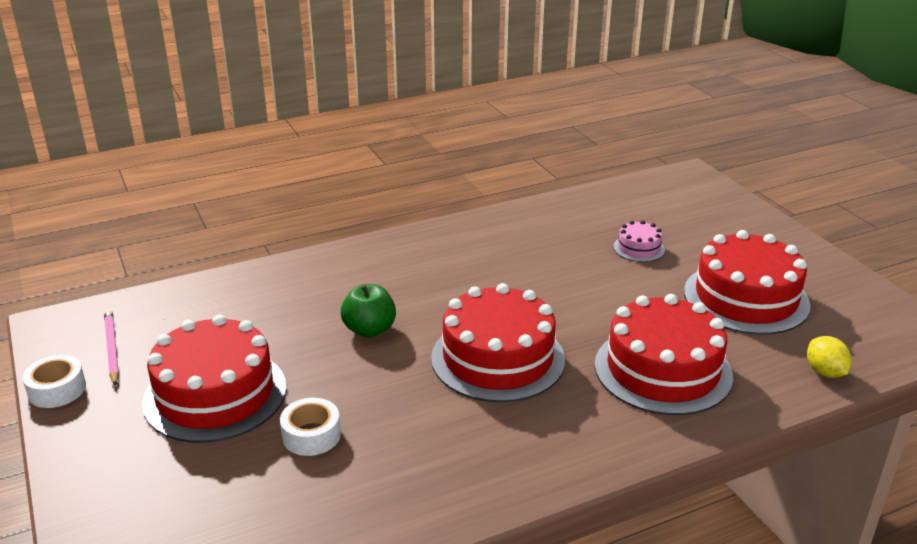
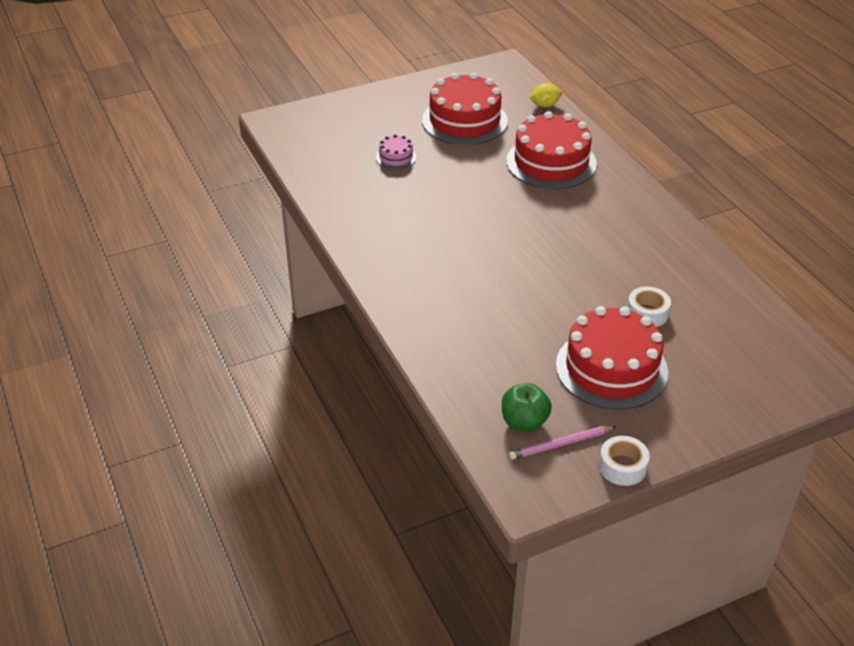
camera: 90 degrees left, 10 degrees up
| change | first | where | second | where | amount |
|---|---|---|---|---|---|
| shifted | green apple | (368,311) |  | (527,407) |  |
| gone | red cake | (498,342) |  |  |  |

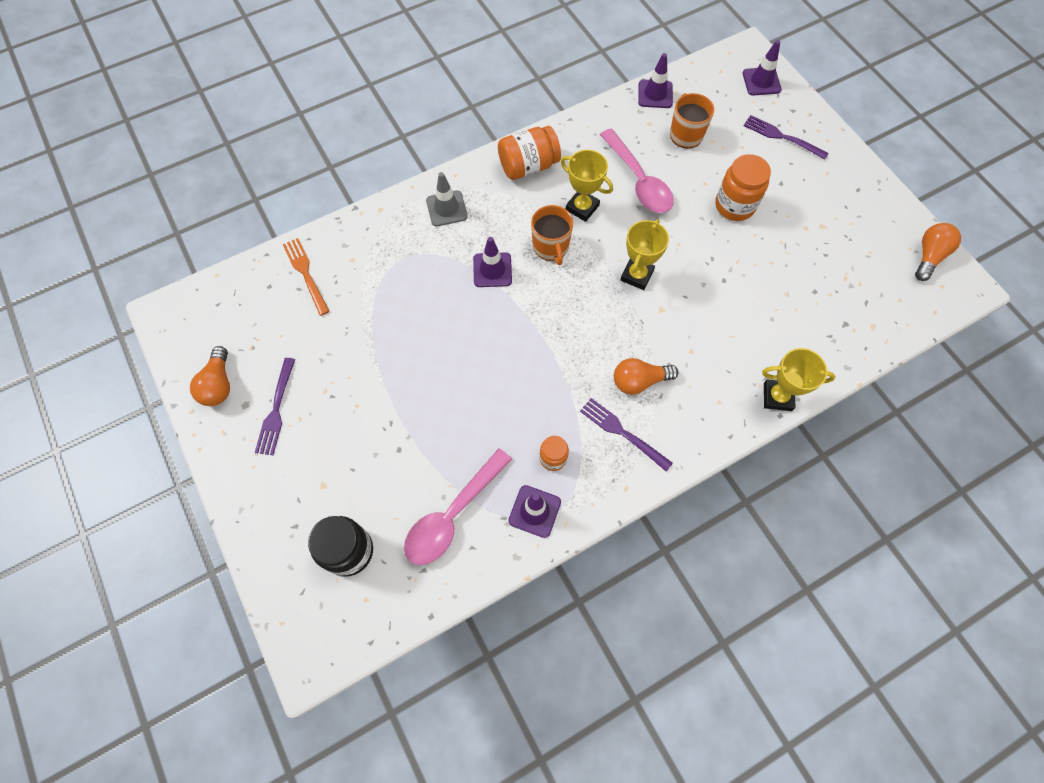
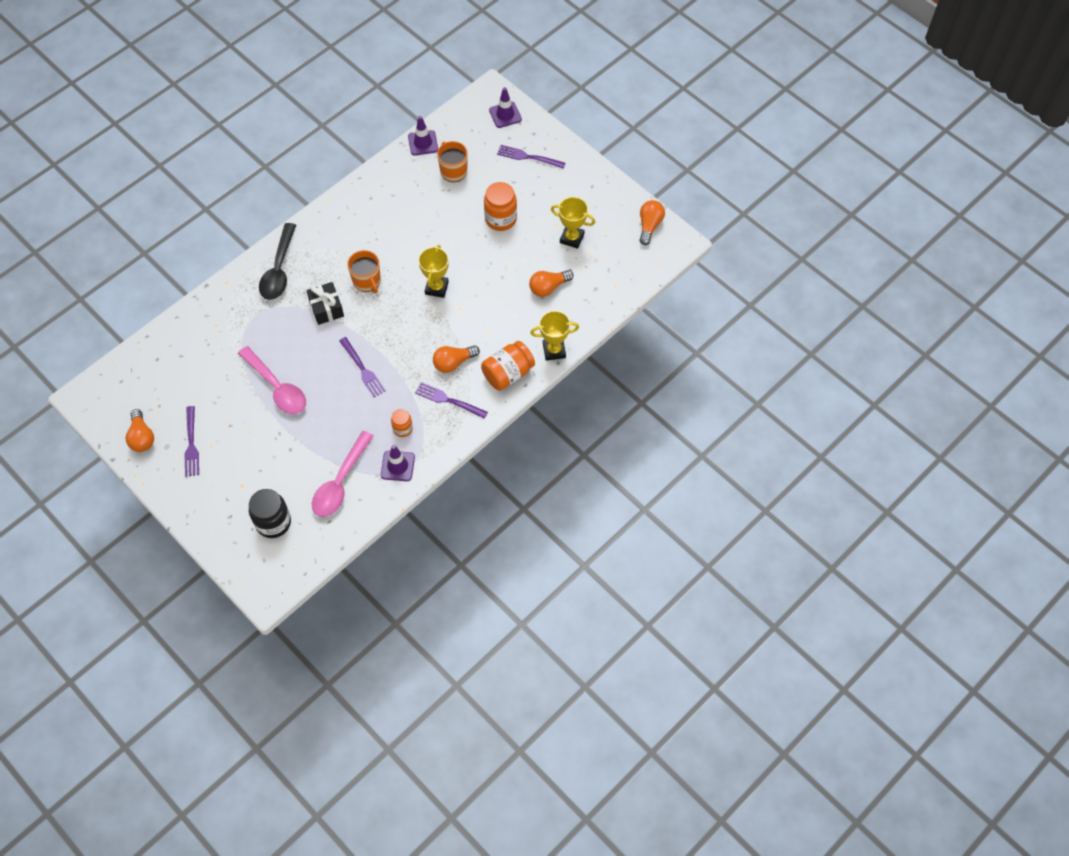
camera: 15 degrees left, 5 degrees down
| change | first | where | second | where | amount |
|---|---|---|---|---|---|
| gone | orange fork | (306,277) |  |  |  |
| swapped | grey traffic cone | (447,199) | black spoon | (277,261) |  |
| swapped | purple traffic cone | (492,262) | black gift | (325,303) |  |
| shifted | orange jar | (529,153) |  | (508,366) |  |
| shifted | yellow trophy | (587,186) |  | (573,223) |  |
| shifted | pink spoon | (637,171) |  | (272,380) |  |
| new |  |  | purple fork | (362,367) |  |
| new |  |  | orange light bulb | (551,283) |  |

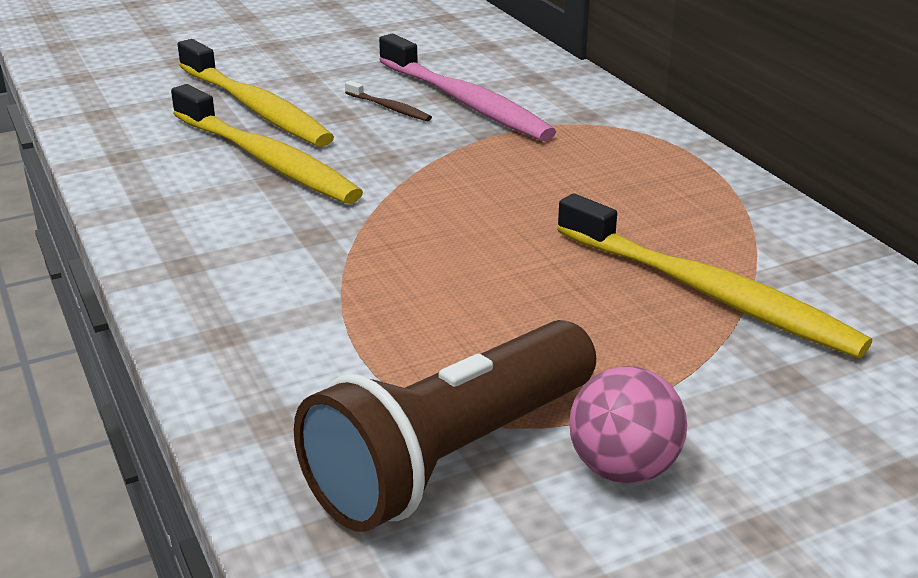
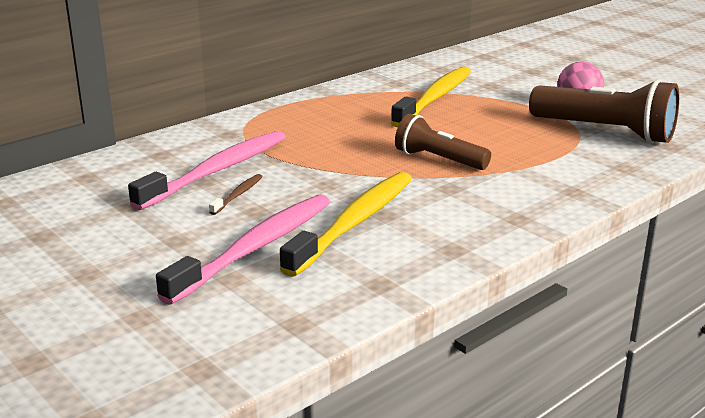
camera: 105 degrees left, 5 degrees down
| change | first | where | second | where | amount |
|---|---|---|---|---|---|
| repainted | yellow toothbrush | (256,93) | pink toothbrush | (243,249) |  |
| new |  |  | brown flashlight | (443,142) |  |

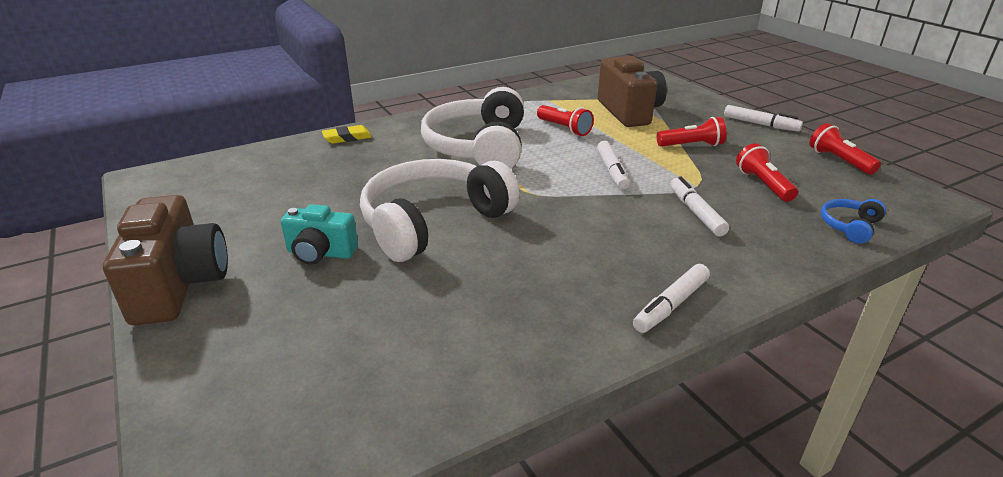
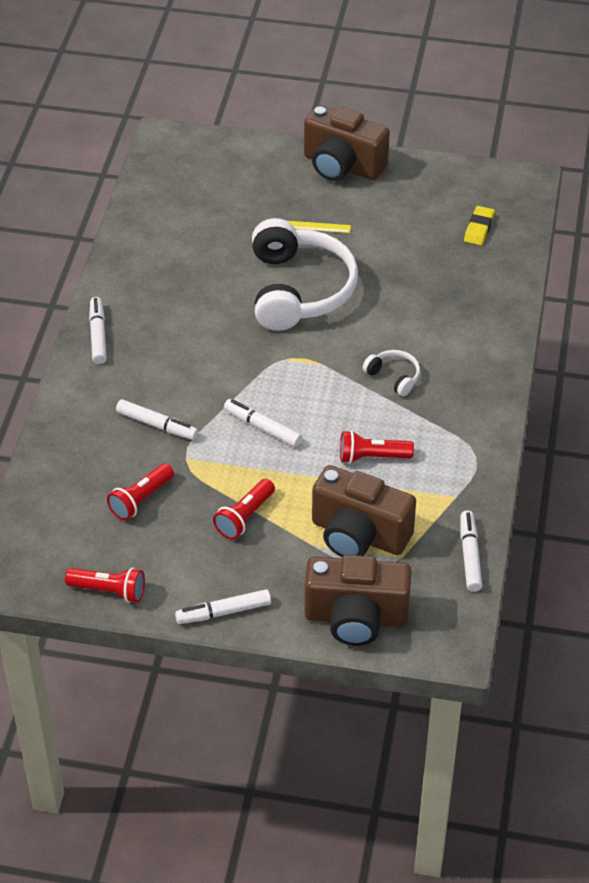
camera: 130 degrees right, 15 degrees up
| change | first | where | second | where | amount |
|---|---|---|---|---|---|
| swapped | turquoise camera | (319,234) | yellow ruler | (319,227) |  |
| shifted | yellow eraser | (347,134) |  | (479,225) |  |
| scaled | white headphones | (472,128) |  | (391,373) | x0.42 |
| rotated | red flashlight | (767,172) |  | (140,492) | 105 degrees clockwise |
| gone | blue headphones | (853,221) |  |  |  |
| new |  |  | brown camera | (358,600) |  |
| new |  |  | white marker | (471,551) |  |

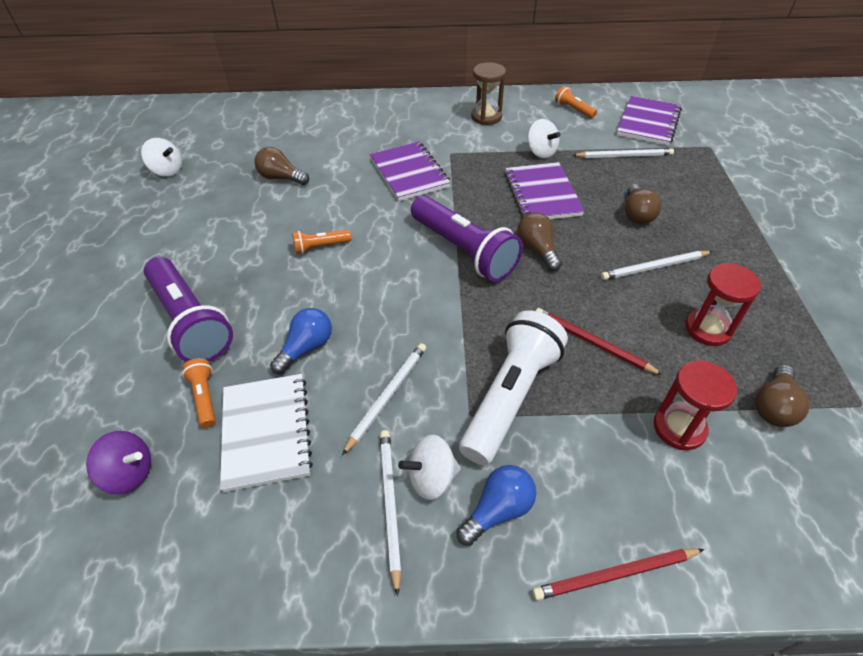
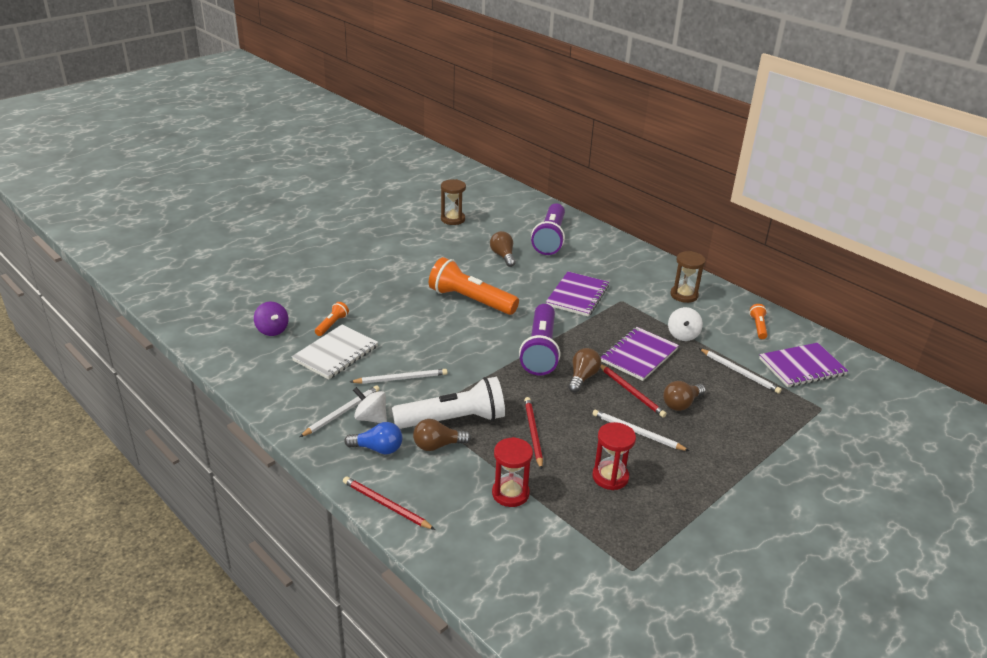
camera: 45 degrees right, 15 degrees down
| change | first | where | second | where | amount |
|---|---|---|---|---|---|
| swapped | white spinning top | (161,157) | brown hourglass | (453,202) |  |
| shifted | purple flashlight | (188,309) |  | (548,229) |  |
| gone | blue light bulb | (301,341) |  |  |  |
| scaled | orange flashlight | (321,242) |  | (474,286) | x2.20 |
| shifted | brown light bulb | (782,396) |  | (442,435) |  |
| new |  |  | red pencil | (634,391) |  |

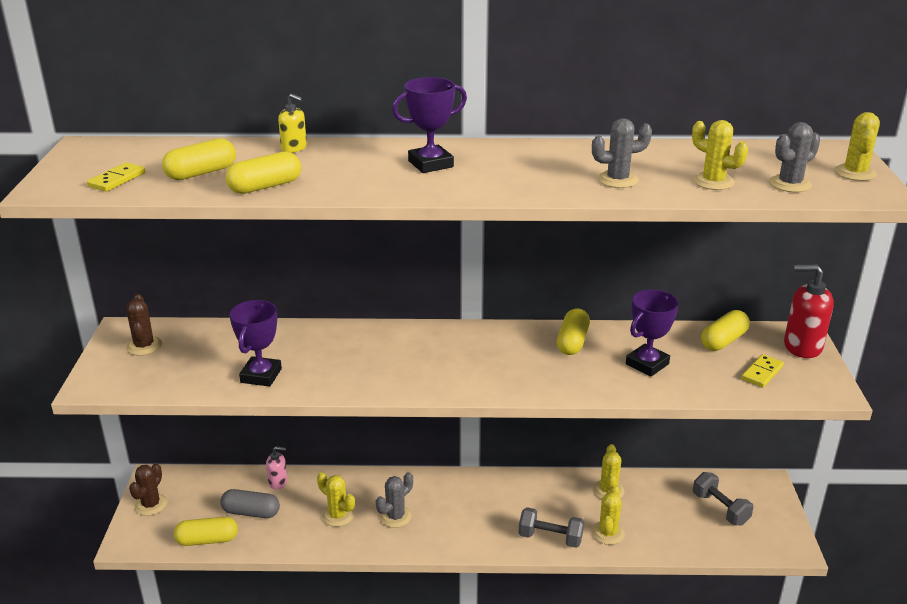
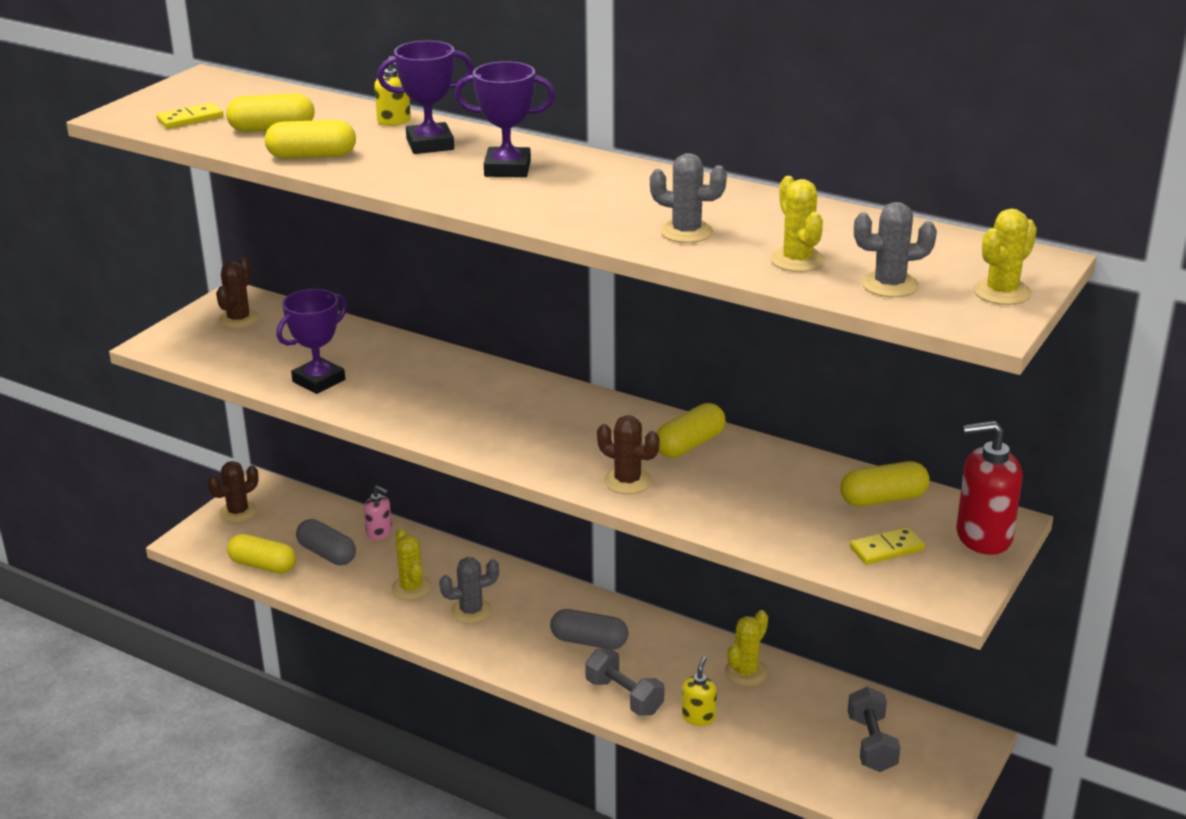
camera: 30 degrees right, 0 degrees up
| change | first | where | second | where | amount |
|---|---|---|---|---|---|
| swapped | yellow cactus | (608,515) | yellow soap dispenser | (699,691) |  |
| shifted | purple trophy | (652,333) |  | (425,97) |  |
| rotated | red soap dispenser | (809,311) |  | (989,488) | 45 degrees counterclockwise |
| new |  |  | grey capsule | (589,629) |  |
| new |  |  | brown cactus | (628,454) |  |

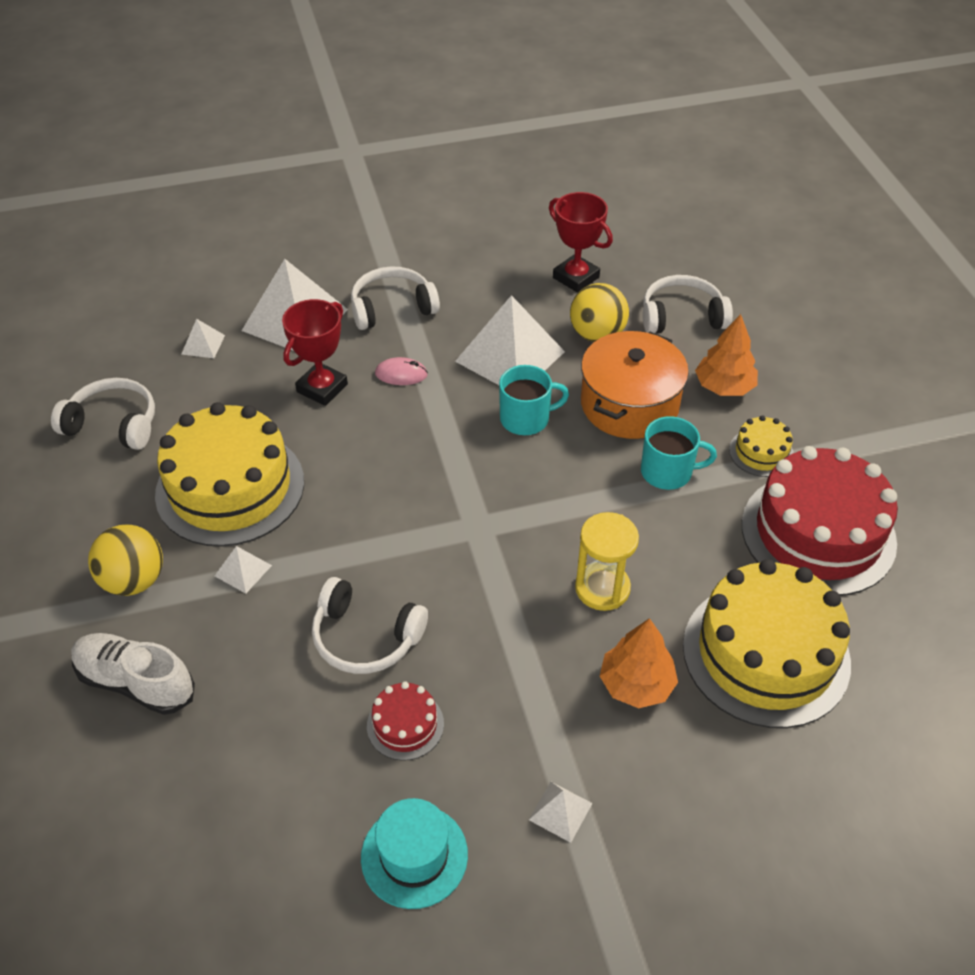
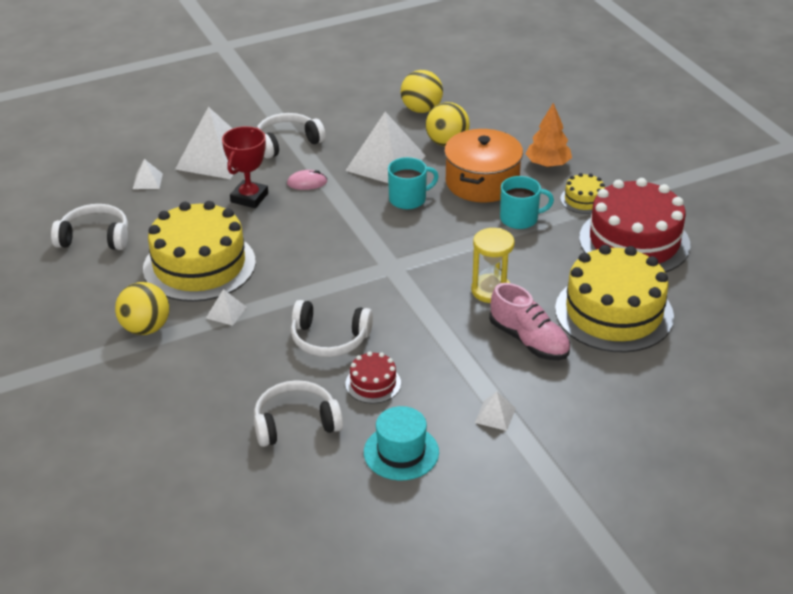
camera: 10 degrees left, 10 degrees down
| change | first | where | second | where | amount |
|---|---|---|---|---|---|
| gone | white shoe | (133,674) |  |  |  |
| swapped | red trophy | (581,242) | yellow ball | (422,91) |  |
| swapped | orange tree | (639,663) | pink shoe | (529,321) |  |
| shifted | white headphones | (688,304) |  | (298,413) |  |

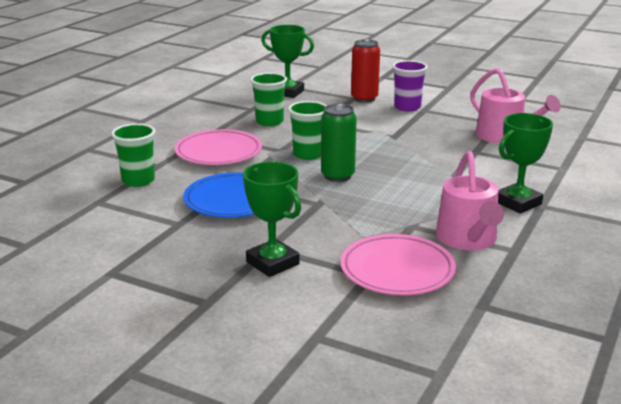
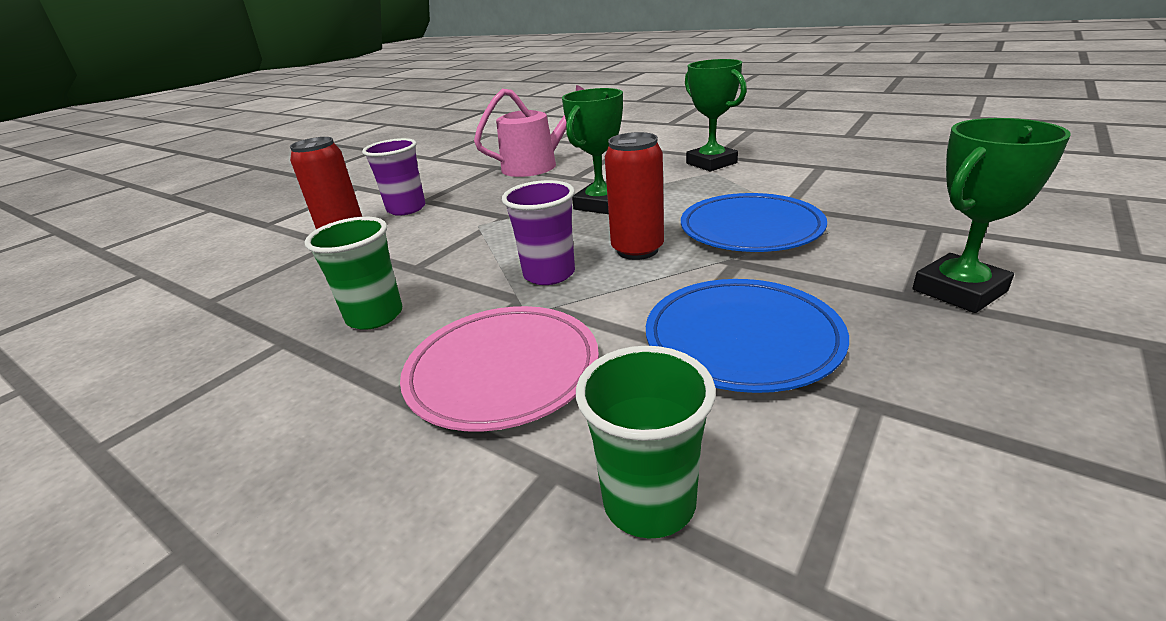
camera: 80 degrees left, 5 degrees up
| change | first | where | second | where | amount |
|---|---|---|---|---|---|
| shifted | green trophy | (287,61) |  | (592,151) |  |
| repainted | green cup | (307,130) | purple cup | (538,232) |  |
| repainted | green can | (339,143) | red can | (634,196) |  |
| gone | pink plate | (398,264) |  |  |  |
| gone | pink watering can | (470,200) |  |  |  |
| new |  |  | blue plate | (754,222) |  |

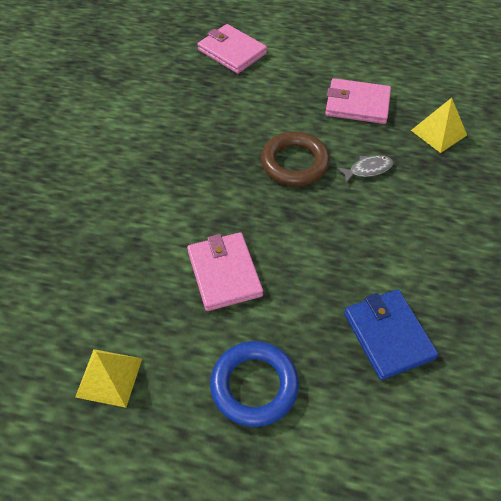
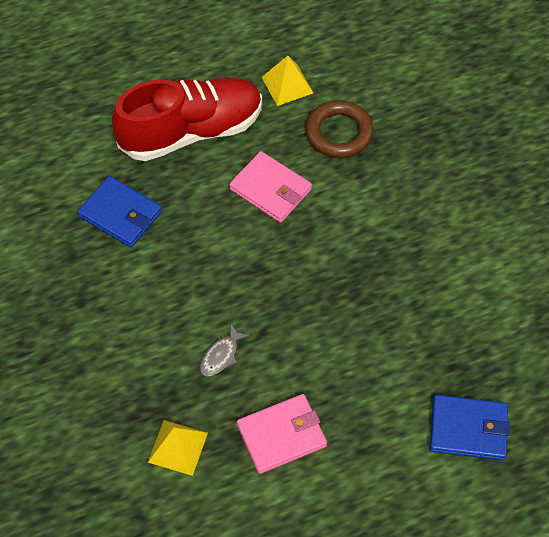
camera: 145 degrees right, 5 degrees up
| change | first | where | second | where | amount |
|---|---|---|---|---|---|
| repainted | pink wallet | (232,49) | blue wallet | (470,427) |  |
| swapped | blue ring | (254,384) | red shoe | (187,119) |  |
| shifted | brown ring | (295,159) |  | (340,129) |  |

